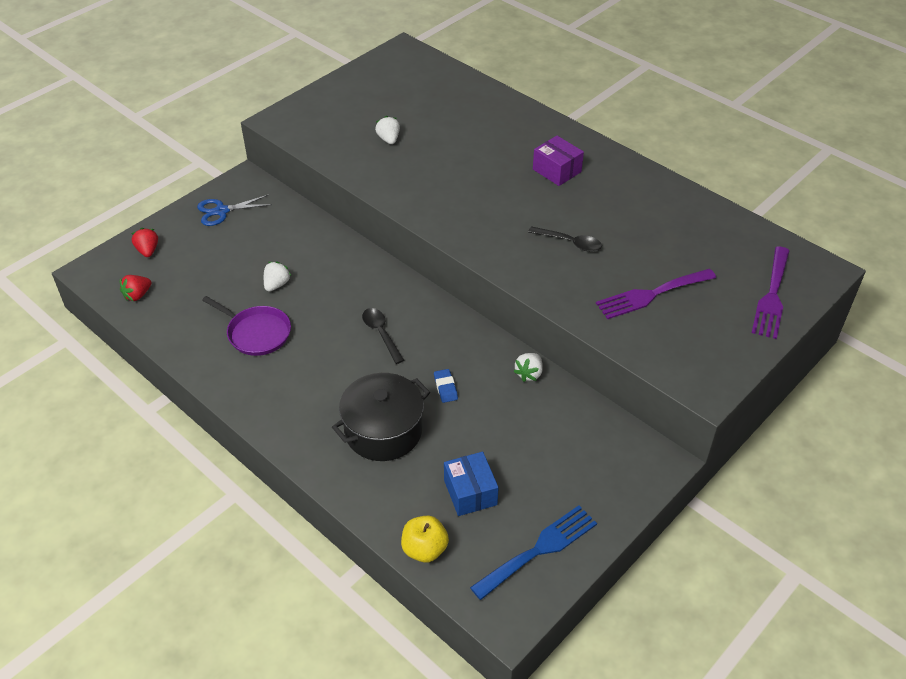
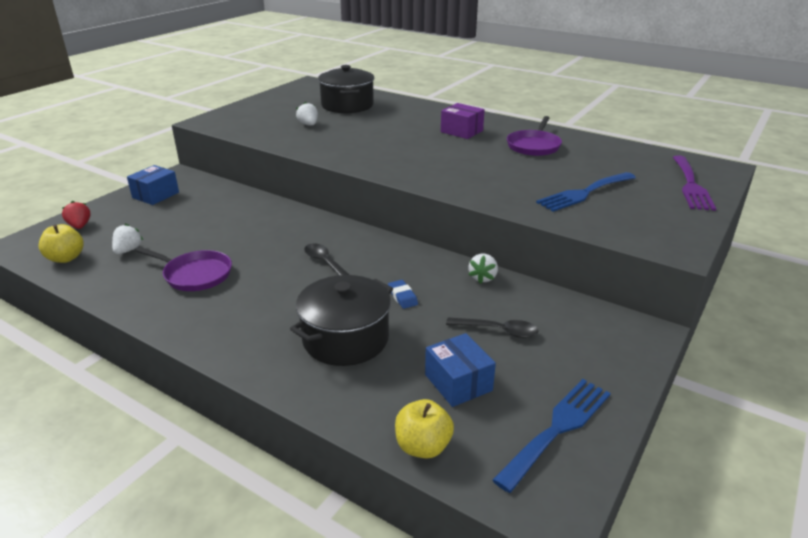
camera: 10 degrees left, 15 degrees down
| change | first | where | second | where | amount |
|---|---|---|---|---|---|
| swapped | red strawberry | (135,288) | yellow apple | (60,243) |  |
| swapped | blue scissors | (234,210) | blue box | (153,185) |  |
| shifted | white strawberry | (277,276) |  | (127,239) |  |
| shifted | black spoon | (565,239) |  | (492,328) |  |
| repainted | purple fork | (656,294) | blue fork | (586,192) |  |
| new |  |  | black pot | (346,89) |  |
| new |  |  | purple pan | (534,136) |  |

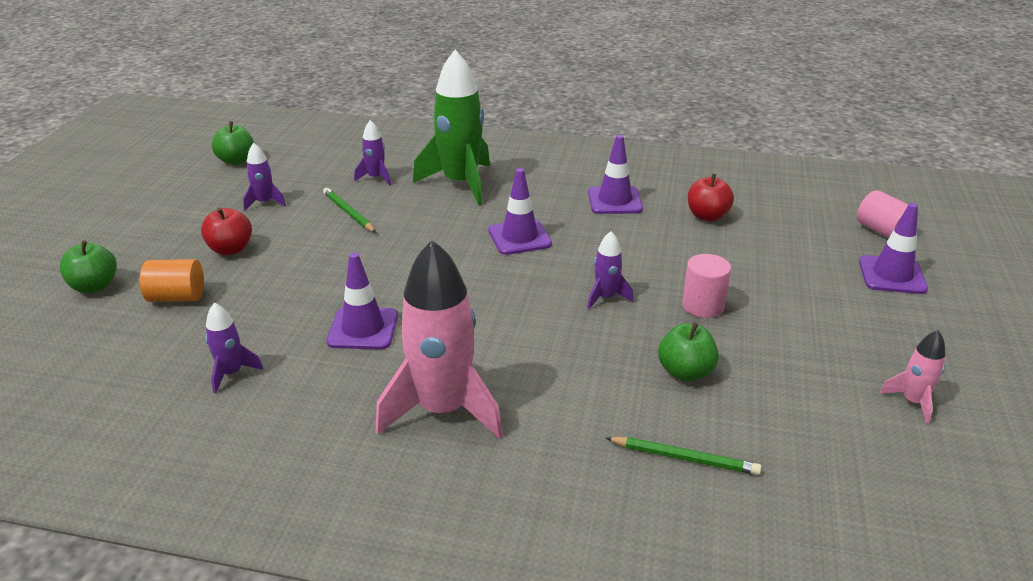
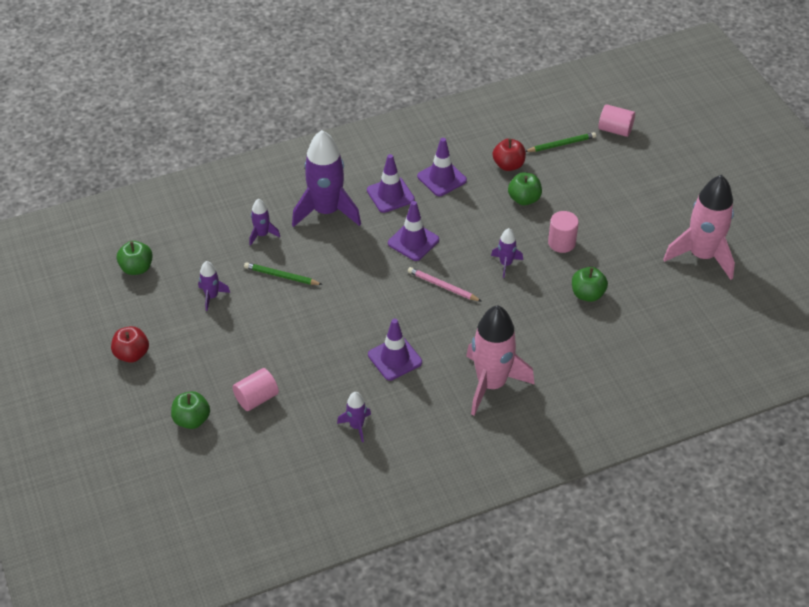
camera: 35 degrees left, 15 degrees up
| change | first | where | second | where | amount |
|---|---|---|---|---|---|
| repainted | orange cylinder | (172,280) | pink cylinder | (256,389) |  |
| shifted | red apple | (226,231) |  | (130,344) |  |
| repainted | green rocket | (451,127) | purple rocket | (326,178) |  |
| shifted | green pencil | (683,456) |  | (561,142) |  |
| shifted | purple traffic cone | (893,248) |  | (391,183) |  |
| scaled | pink rocket | (912,377) |  | (699,227) | x2.17 |
| new |  |  | pink pencil | (445,284) |  |
| new |  |  | green apple | (525,189) |  |

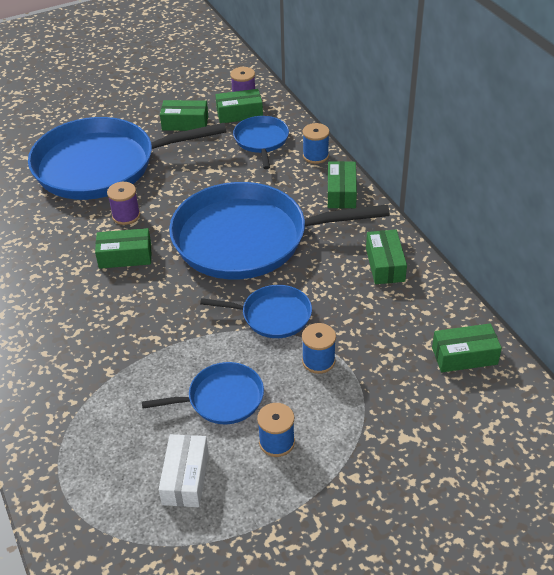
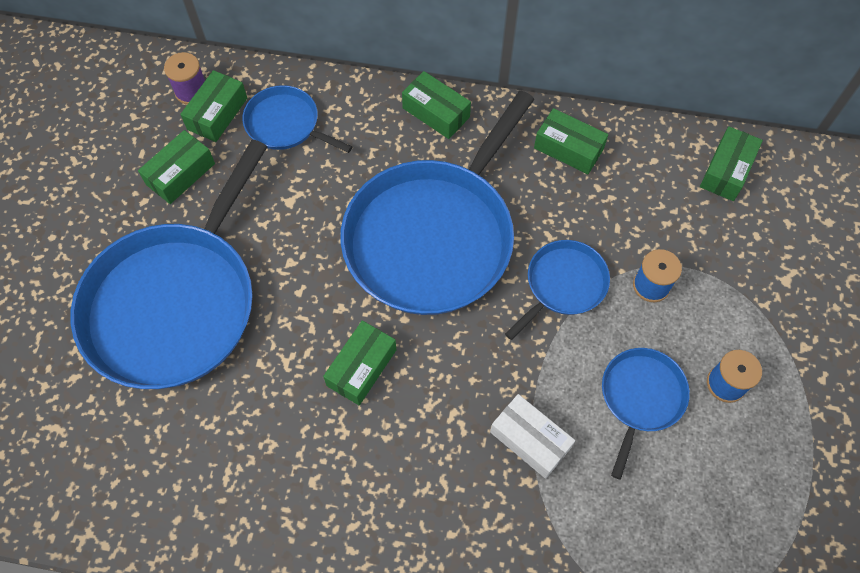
camera: 55 degrees left, 20 degrees up
| change | first | where | second | where | amount |
|---|---|---|---|---|---|
| gone | purple spool | (123,203) |  |  |  |
| shifted | white box | (184,470) |  | (532,436) |  |
| gone | blue spool | (316,143) |  |  |  |

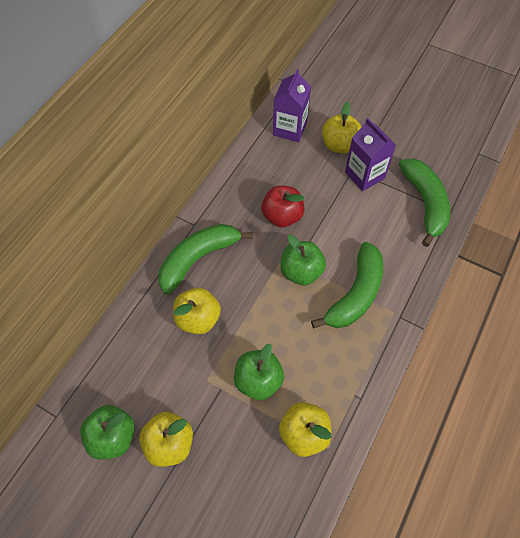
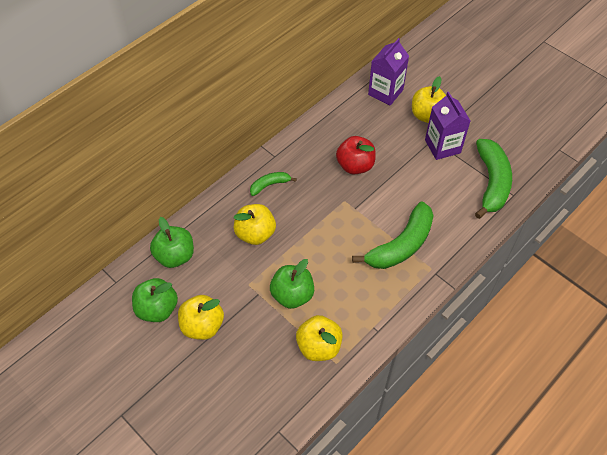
camera: 15 degrees right, 5 degrees down
| change | first | where | second | where | amount |
|---|---|---|---|---|---|
| scaled | green banana | (205,259) |  | (273,184) | x0.50 |
| shifted | green apple | (303,260) |  | (172,242) |  |

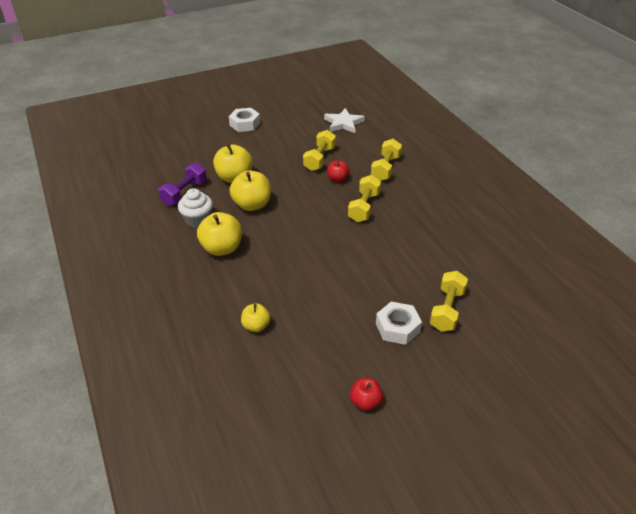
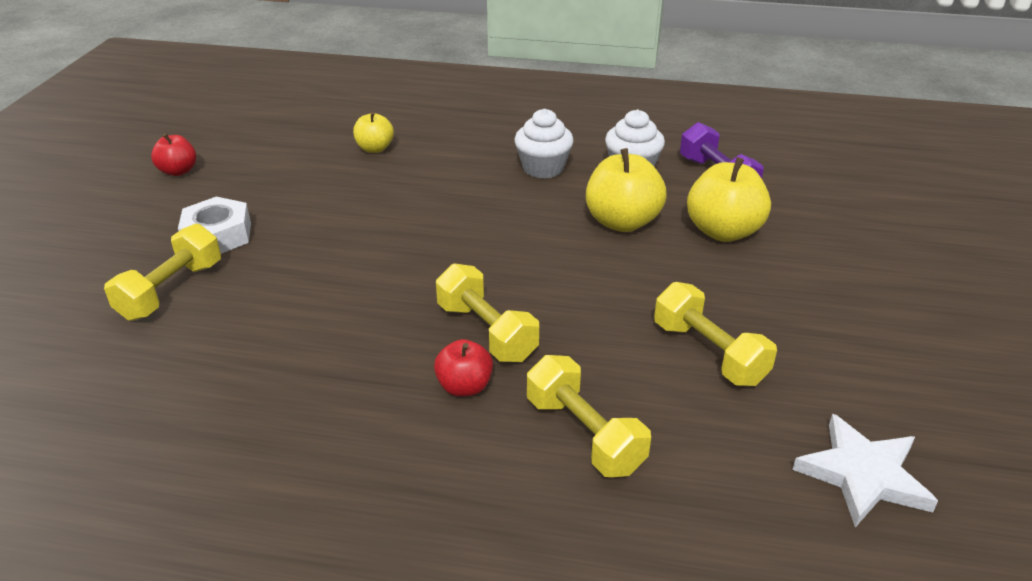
camera: 125 degrees right, 5 degrees down
| change | first | where | second | where | amount |
|---|---|---|---|---|---|
| swapped | yellow apple | (219,234) | white cupcake | (544,143) |  |
| gone | white nut | (244,120) |  |  |  |
| shifted | red apple | (338,170) |  | (463,368) |  |
| rotated | yellow dumbbell | (449,301) |  | (162,272) | 60 degrees clockwise |

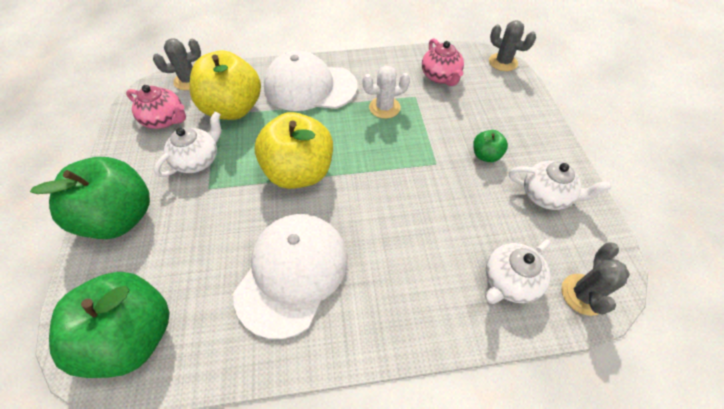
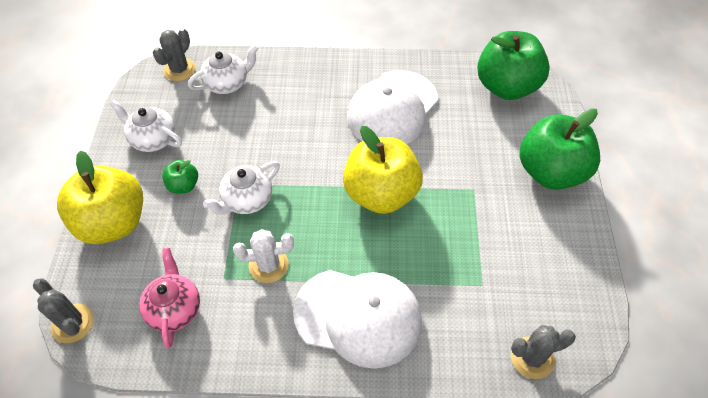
camera: 170 degrees left, 0 degrees up
| change | first | where | second | where | amount |
|---|---|---|---|---|---|
| gone | pink teapot | (156,107) |  |  |  |
| shifted | white teapot | (187,144) |  | (241,187) |  |
| shifted | yellow apple | (225,85) |  | (100,197) |  |

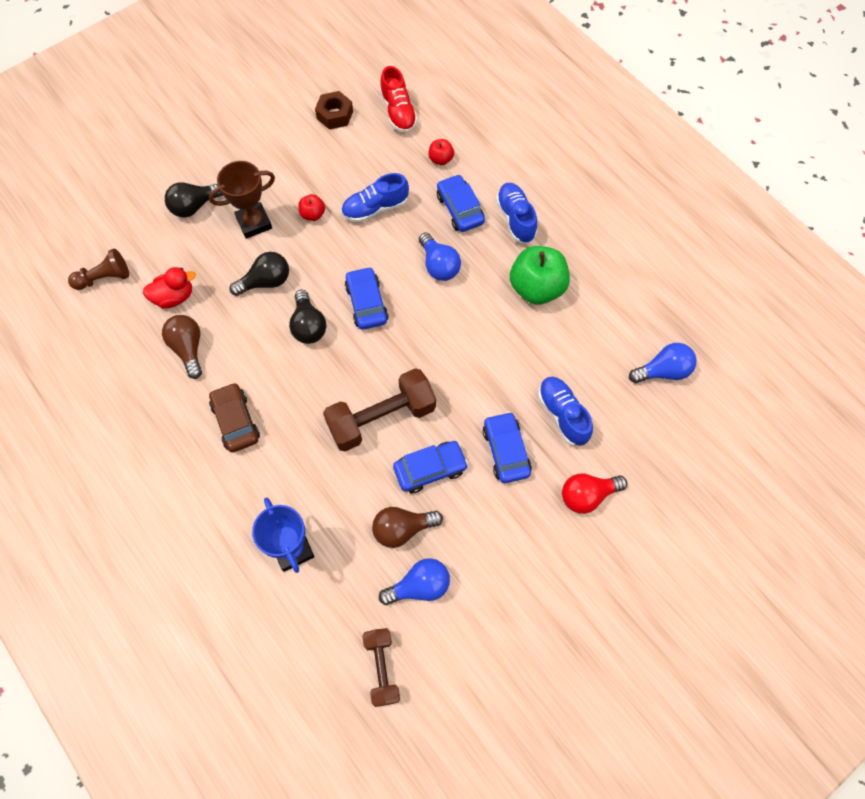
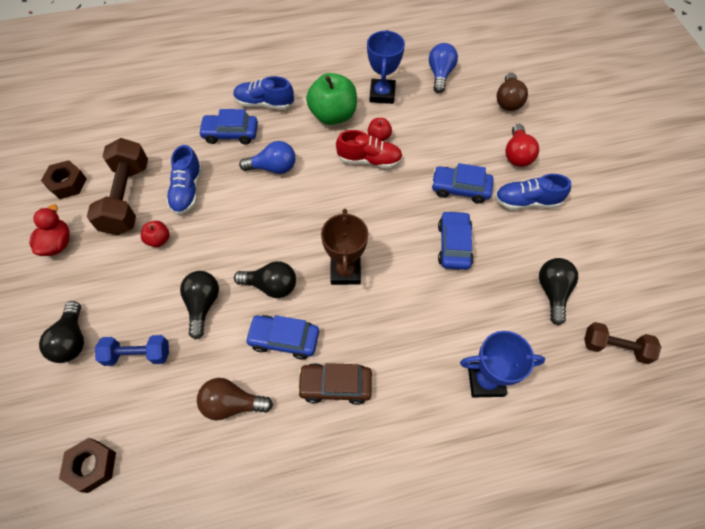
camera: 65 degrees left, 5 degrees down
| change | first | where | second | where | amount |
|---|---|---|---|---|---|
| swapped | brown pawn | (98,269) | brown nut | (87,465) |  |
| shifted | red duck | (169,287) |  | (49,230) |  |
| shifted | brown trophy | (242,200) |  | (344,247) |  |
| shifted | brown dumbbell | (379,409) |  | (117,186) |  |
| shifted | blue car | (367,298) |  | (282,337) |  |
| shifted | brown light bulb | (407,527) |  | (512,92) |  |
| repainted | blue light bulb | (414,581) | black light bulb | (558,291) |  |
| shifted | red shoe | (399,99) |  | (369,149) |  |
| shifted | red apple | (441,152) |  | (380,129) |  |
| shifted | blue shoe | (565,411) |  | (533,192) |  |
| new |  |  | blue dumbbell | (132,350) |  |
| new |  |  | blue trophy | (386,67) |  |

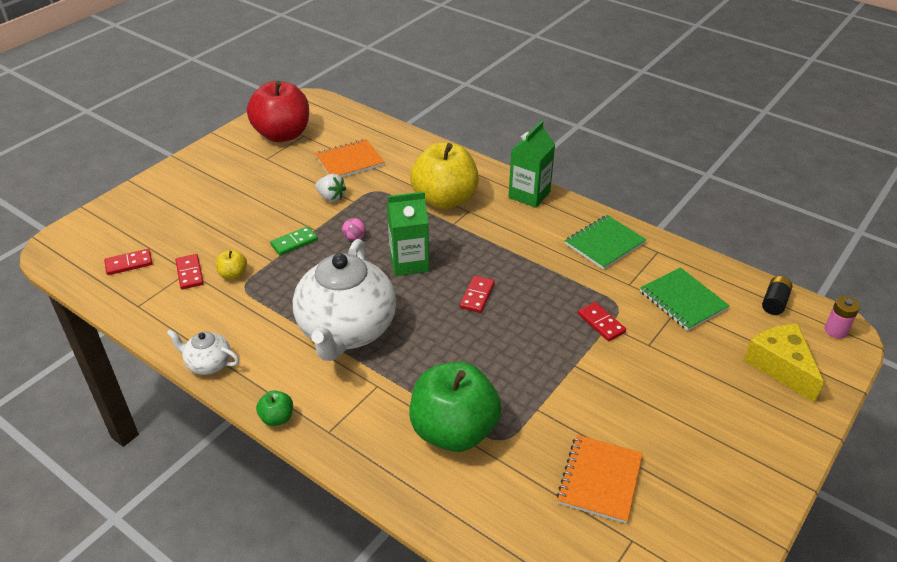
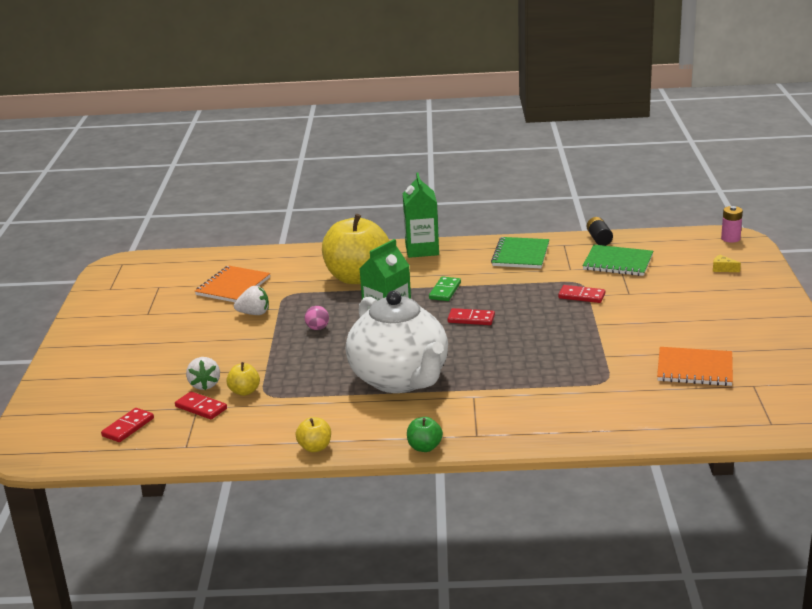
camera: 35 degrees left, 15 degrees down
| change | first | where | second | where | amount |
|---|---|---|---|---|---|
| swapped | white teapot | (202,352) | yellow apple | (313,434) |  |
| gone | red apple | (278,111) |  |  |  |
| shifted | green domino | (294,240) |  | (445,288) |  |
| gone | green apple | (456,407) |  |  |  |
| rotated | red domino | (477,294) |  | (471,316) | 60 degrees counterclockwise |
| rotated | orange notebook | (600,479) |  | (695,366) | 60 degrees counterclockwise |
| scaled | yellow cheese | (783,363) |  | (727,263) | x0.41 |
| shifted | black battery | (777,295) |  | (600,231) |  |
| new |  |  | white strawberry | (203,373) |  |

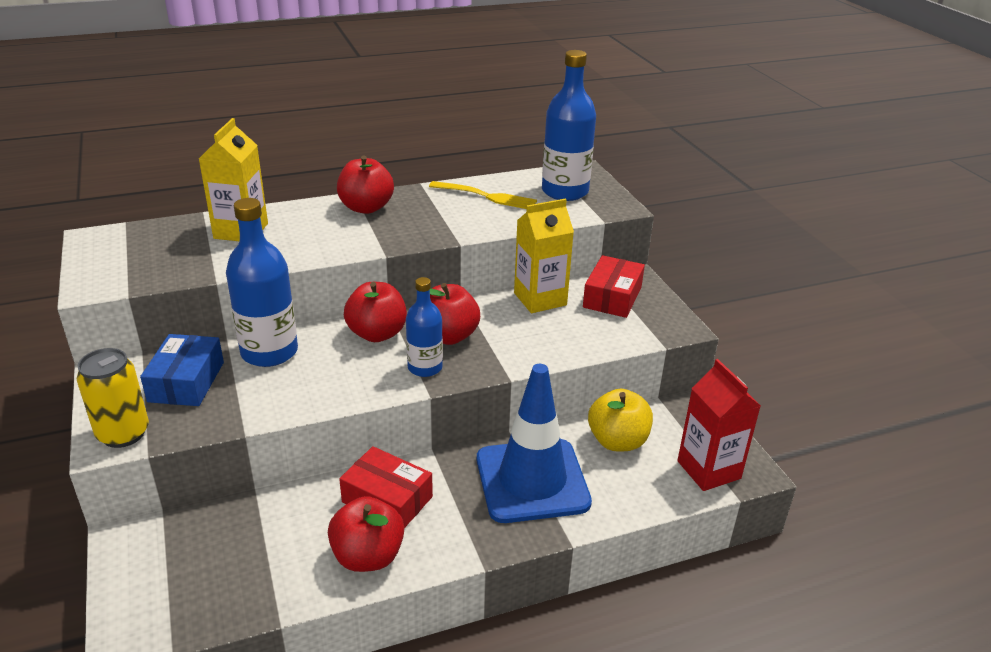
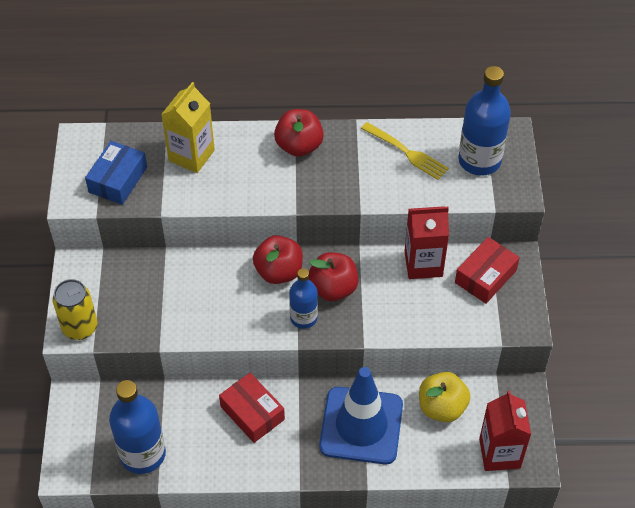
camera: 20 degrees right, 20 degrees up
| change | first | where | second | where | amount |
|---|---|---|---|---|---|
| shifted | blue box | (182,370) |  | (116,173) |  |
| shifted | blue bottle | (262,282) |  | (137,427) |  |
| gone | red apple | (366,534) |  |  |  |
| repainted | yellow carton | (544,256) | red carton | (426,242) |  |

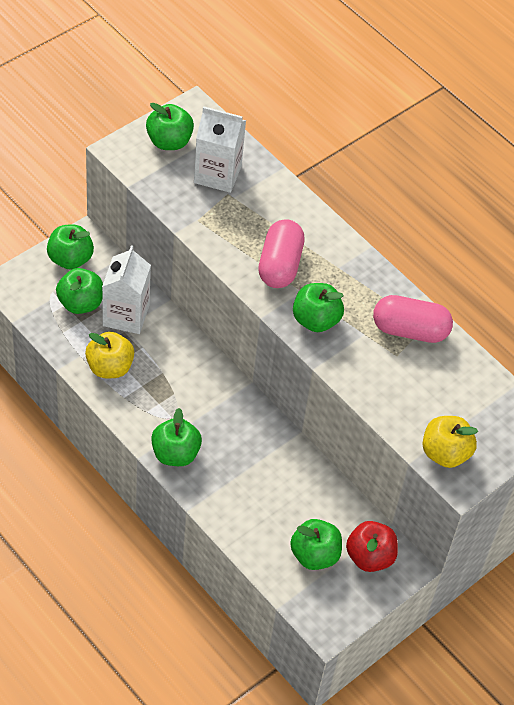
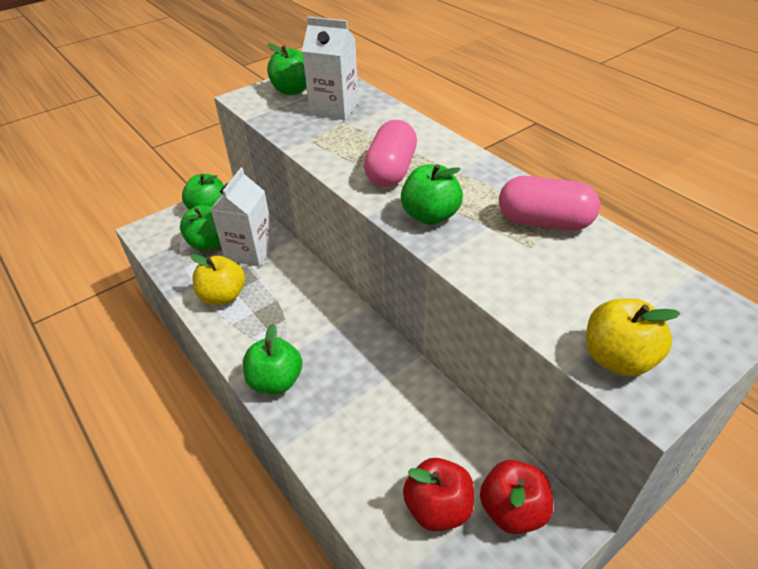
camera: 10 degrees right, 10 degrees down
| change | first | where | second | where | amount |
|---|---|---|---|---|---|
| repainted | green apple | (316,544) | red apple | (438,495) |  |

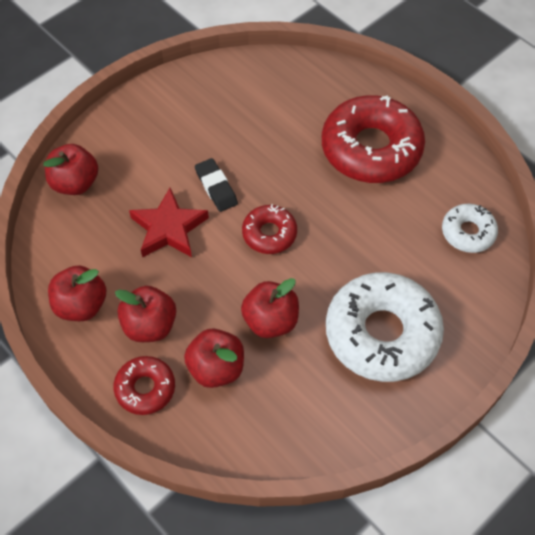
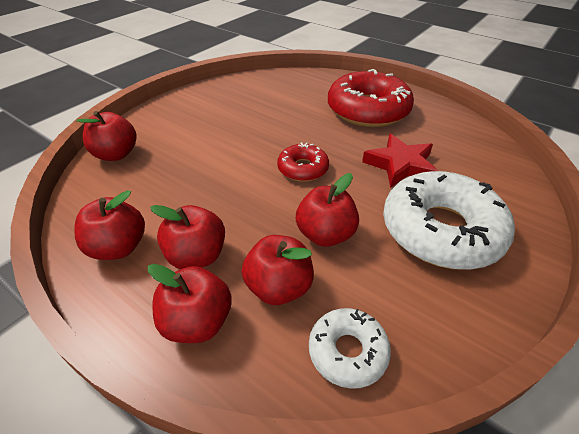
camera: 10 degrees left, 15 degrees down
| change | first | where | second | where | amount |
|---|---|---|---|---|---|
| swapped | red donut | (144,385) | red apple | (189,303) |  |
| shifted | red star | (169,222) |  | (400,161) |  |
| gone | black eraser | (216,185) |  |  |  |
| shifted | white donut | (470,228) |  | (350,348) |  |

